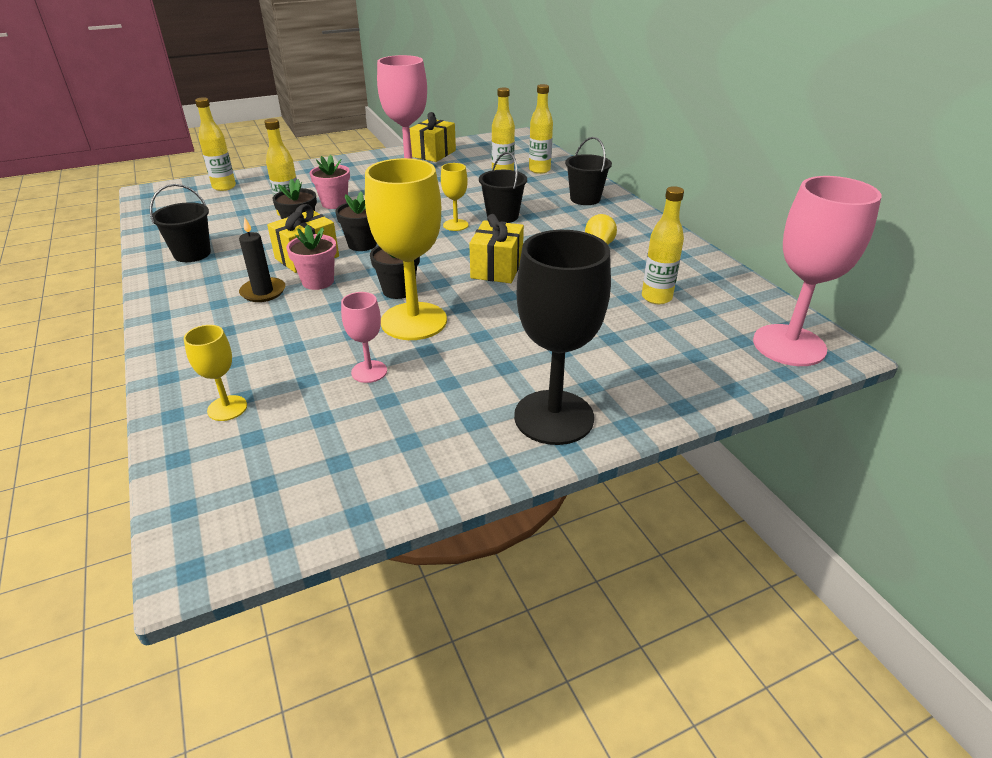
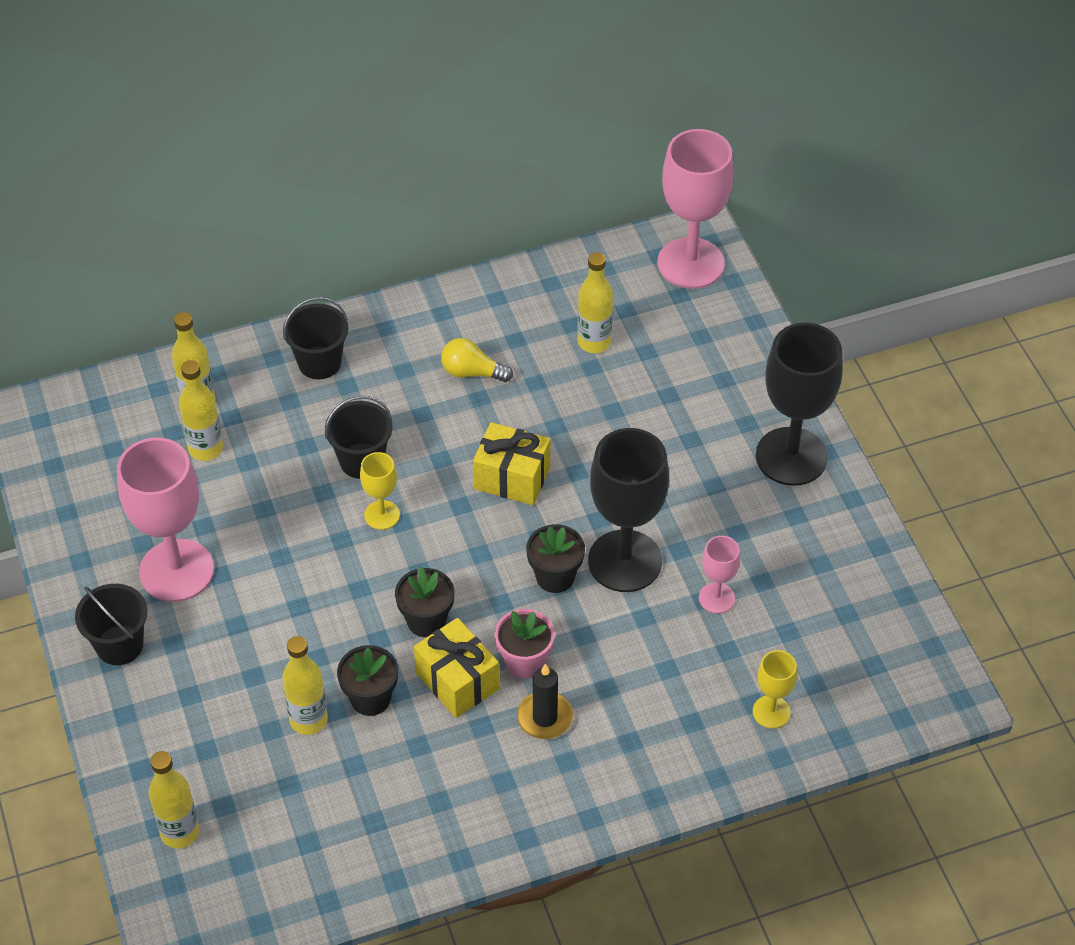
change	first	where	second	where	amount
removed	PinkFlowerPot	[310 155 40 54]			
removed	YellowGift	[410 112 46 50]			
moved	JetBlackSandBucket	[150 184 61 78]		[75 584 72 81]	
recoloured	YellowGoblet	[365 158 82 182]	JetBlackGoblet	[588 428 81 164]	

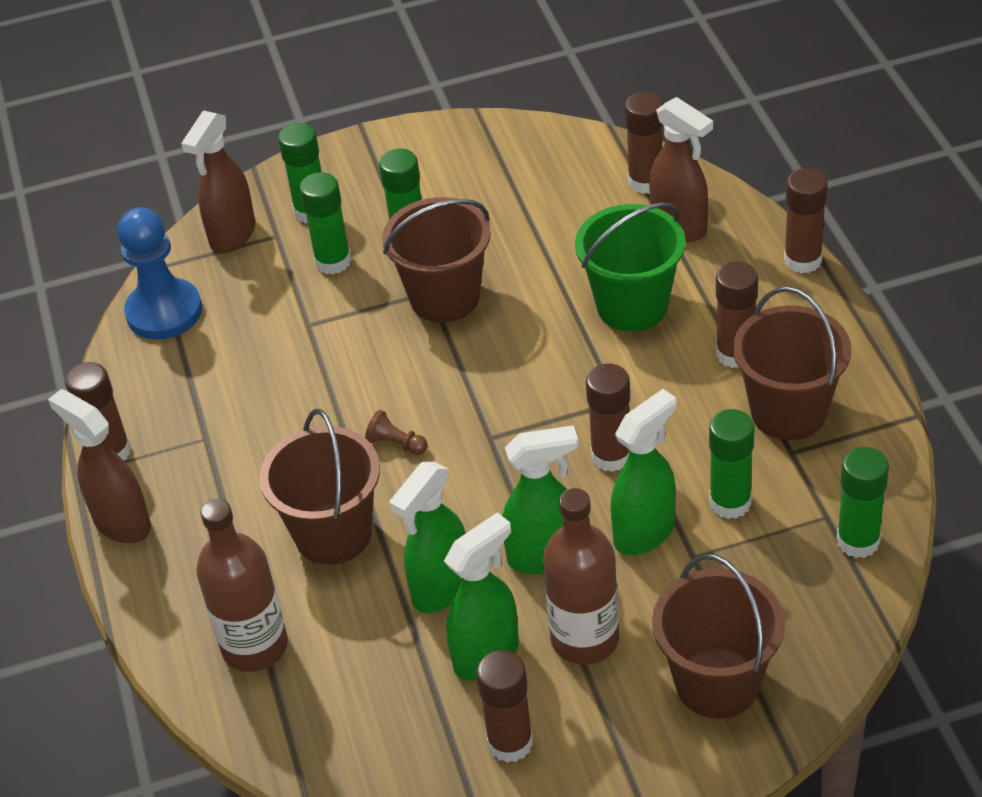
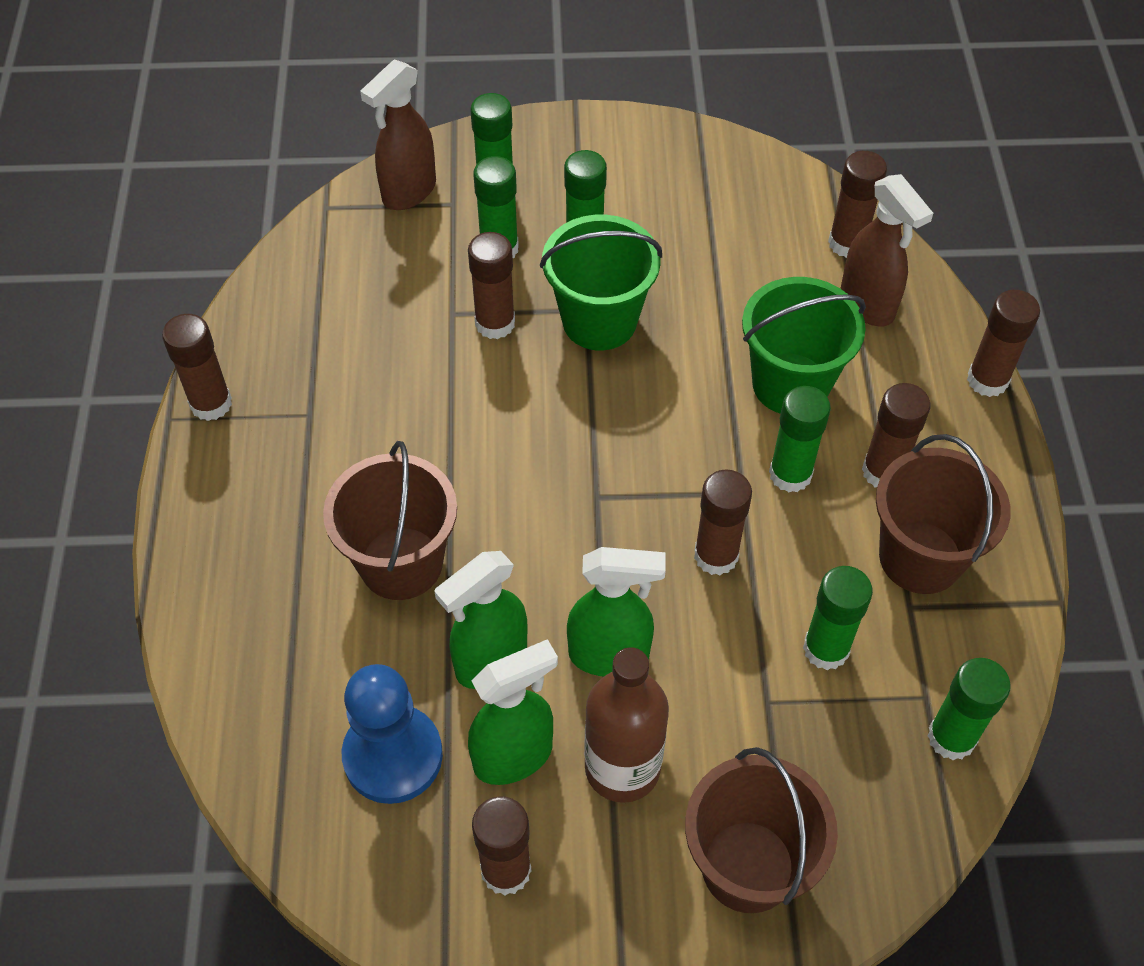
change	first	where	second	where	amount
removed	RussetSprayBottle	[48 389 103 154]			
removed	RussetBottle	[196 499 92 173]			
removed	RussetPawn	[365 410 63 45]			
removed	LeafGreenSprayBottle	[611 389 66 166]			
added			RussetGlue	[468 232 47 107]	
added			LeafGreenGlue	[769 386 62 106]	
moved	BluePawn	[118 207 84 133]		[342 664 101 140]	
recoloured	RussetSandBucket	[382 197 109 126]	LeafGreenSandBucket	[540 215 122 136]	

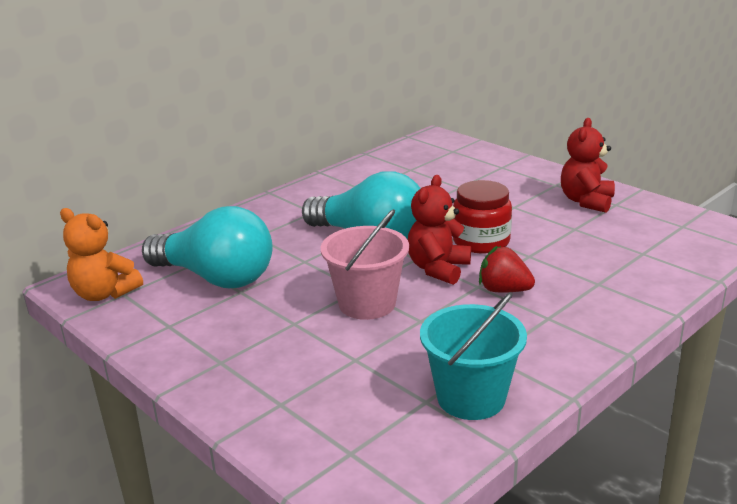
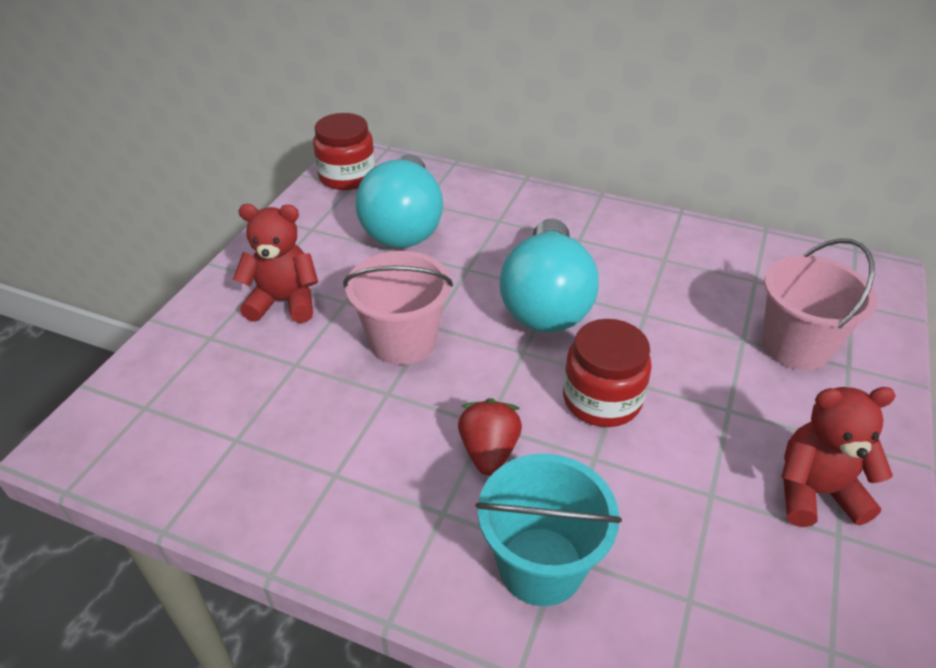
change	first	where	second	where	amount
added			PinkSandBucket	[762 239 115 131]	
moved	RedStuffedBear	[408 175 63 110]		[233 204 85 119]	
moved	TealSandBucket	[420 292 107 128]		[475 454 147 152]	
replaced	OrangeColouredStuffedBear	[60 208 83 93]	RedJamJar	[313 113 62 77]	

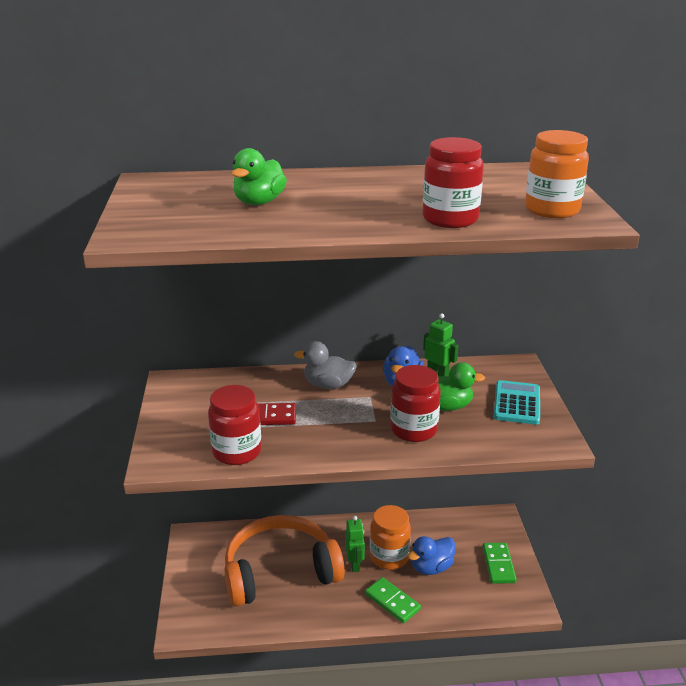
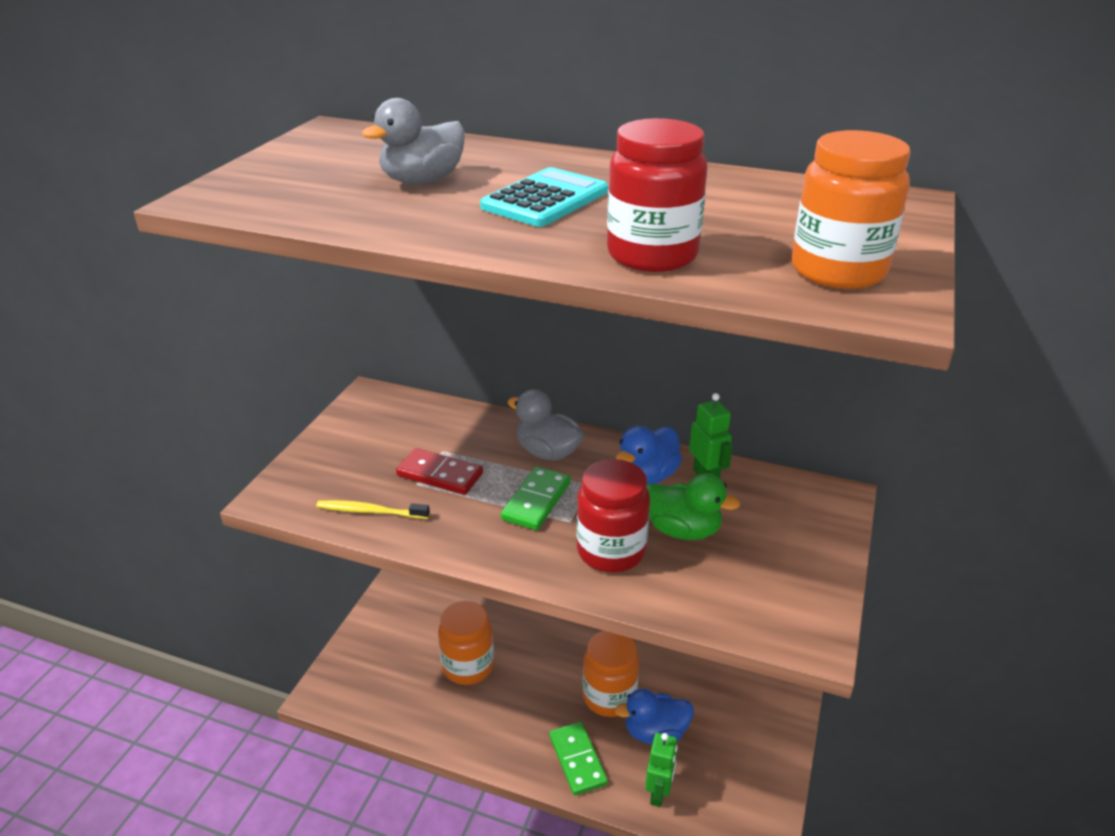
change	first	where	second	where	amount
moved	LeafGreenToyRobot	[345 516 20 56]		[645 733 33 74]	
moved	LeafGreenDominoTile	[483 543 34 41]		[501 466 70 64]	
moved	TealPocketCalculator	[494 380 46 45]		[480 167 128 60]	
replaced	RedJamJar	[208 385 54 80]	YellowToothbrush	[316 500 114 19]	
replaced	OrangeColouredHeadphones	[225 515 120 92]	OrangeColouredJamJar	[438 601 56 84]	
recoloured	LeafGreenRubberDuck	[232 148 55 57]	AshGreyRubberDuck	[362 98 103 86]	

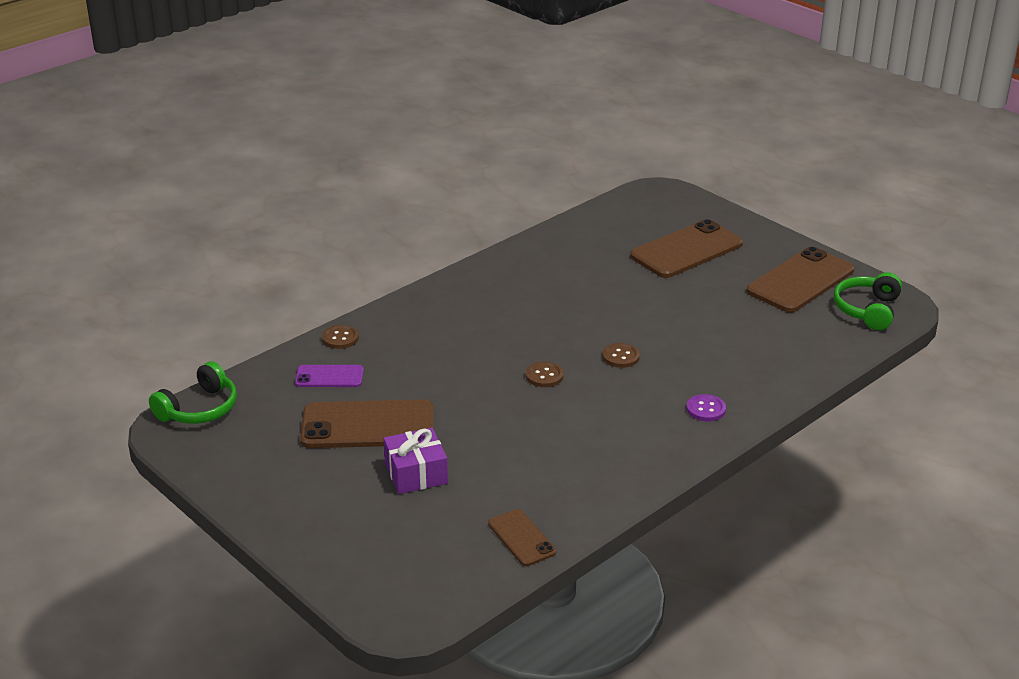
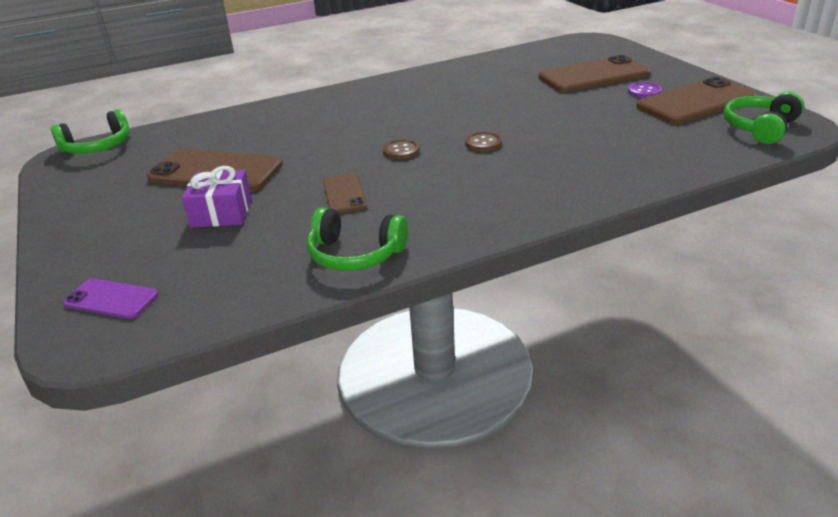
change	first	where	second	where	amount
removed	RussetSewingButton	[322 325 37 24]			
added			LeafGreenHeadphones	[307 207 101 64]	
moved	RoyalPurpleSmartphone	[295 365 69 22]		[63 278 95 41]	
moved	RussetSmartphone	[488 509 68 57]		[323 174 44 39]	
moved	RoyalPurpleSewingButton	[686 394 40 27]		[628 82 34 16]	

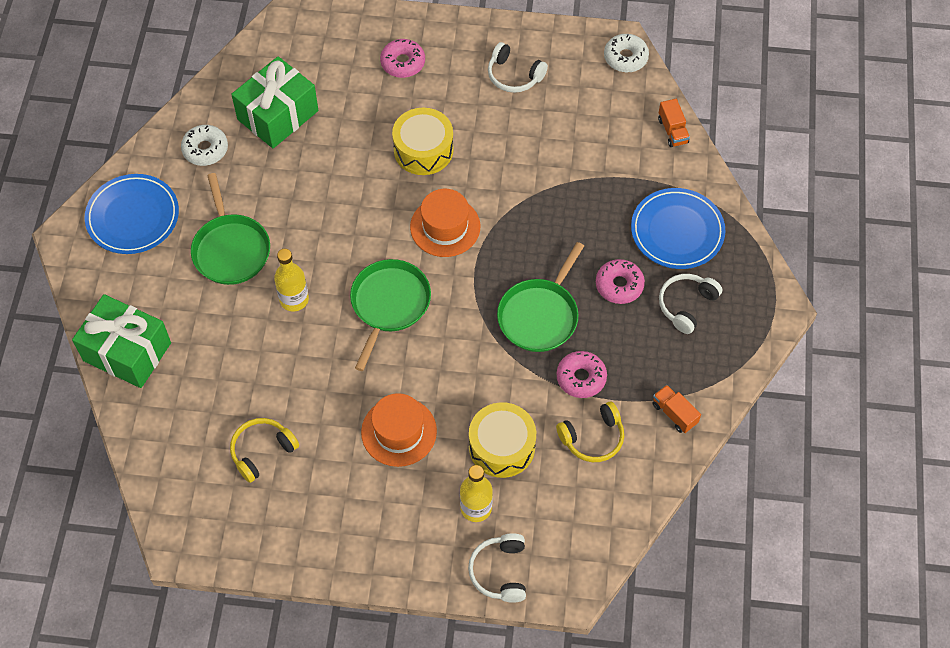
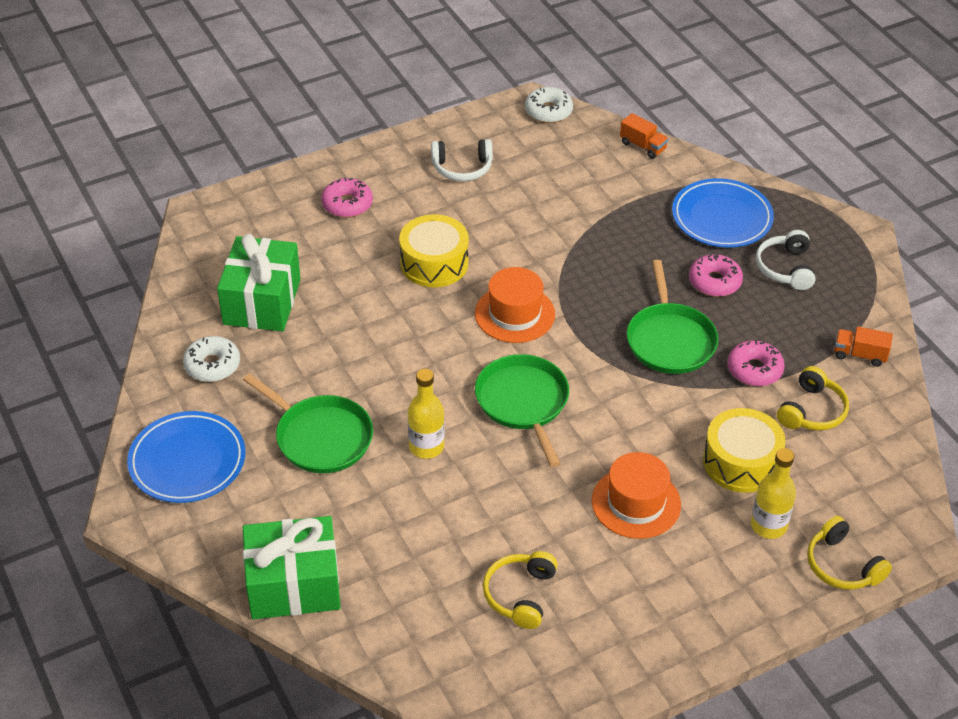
change	first	where	second	where	amount
recoloured	WhiteHeadphones	[468 533 58 70]	YellowHeadphones	[807 516 85 74]	

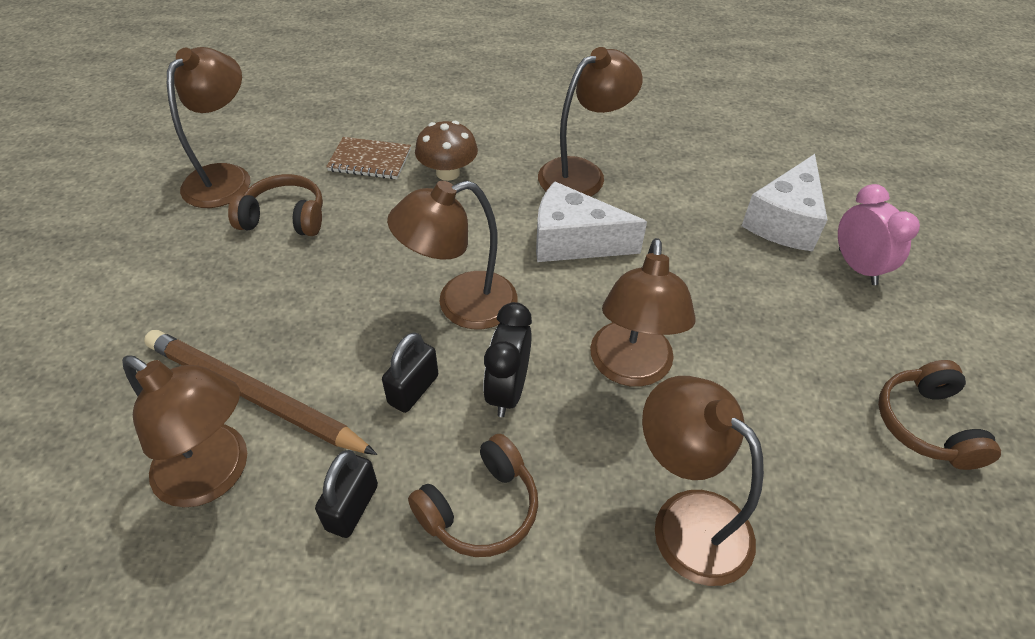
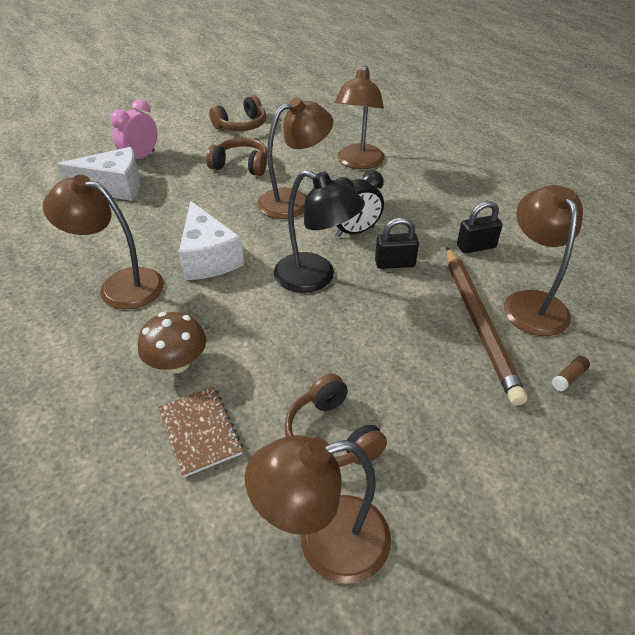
change	first	where	second	where	amount
added			RussetGlue	[552 356 38 35]	
moved	RussetHeadphones	[408 434 130 123]		[206 138 61 38]	
recoloured	RussetReadingLamp	[387 181 130 148]	JetBlackReadingLamp	[274 170 91 123]	

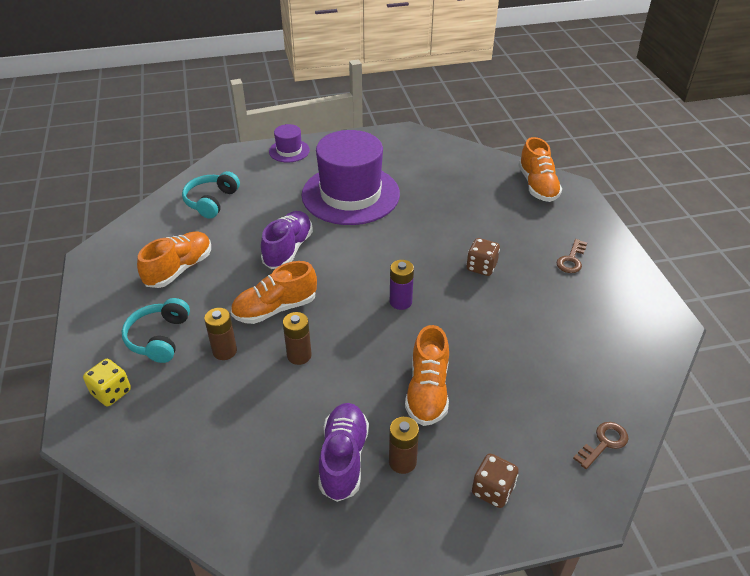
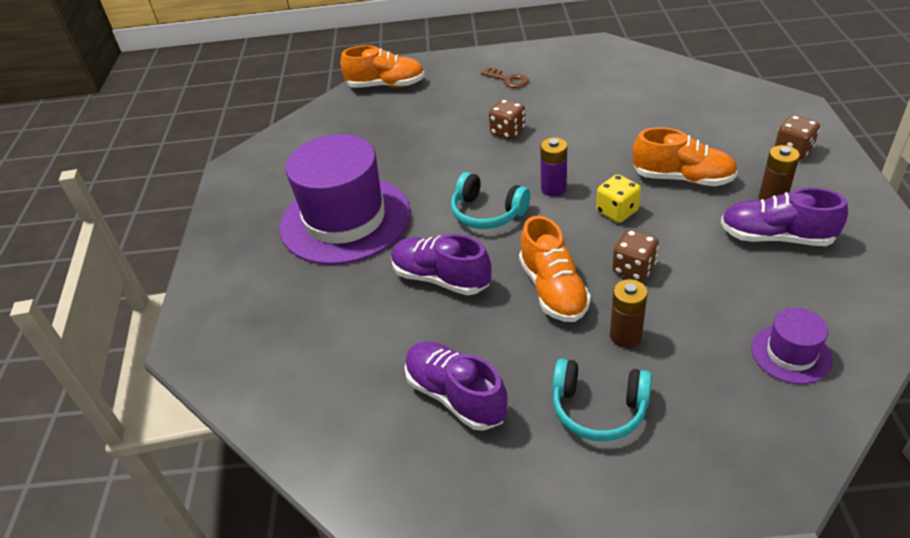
change	first	where	second	where	amount
removed	RussetDoorKey	[573 422 56 47]			
moved	YellowDie	[83 359 48 47]		[596 174 45 49]	
moved	TealHeadphones	[182 171 58 48]		[451 172 79 57]	
moved	RoyalPurpleTopHat	[269 124 41 38]		[752 308 81 76]	
replaced	RussetBattery	[283 312 29 53]	RussetDie	[612 229 47 52]	
recoloured	OrangeColouredShoe	[137 231 74 57]	RoyalPurpleShoe	[405 341 103 90]	

